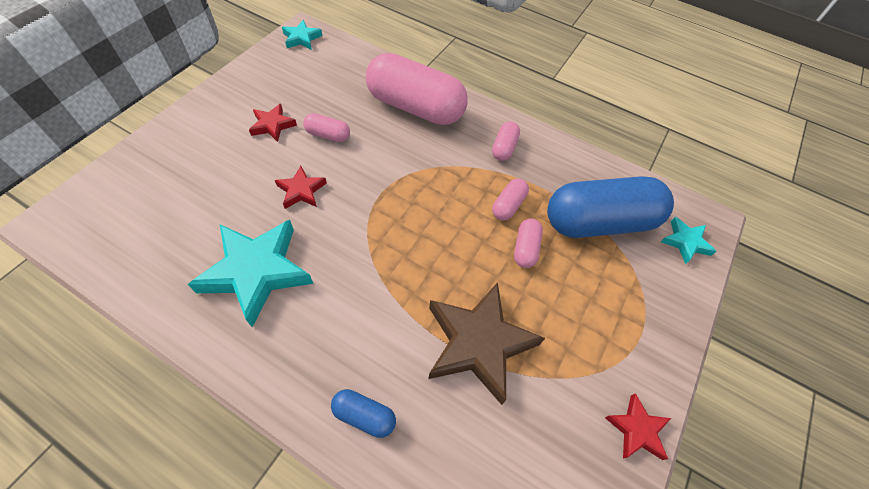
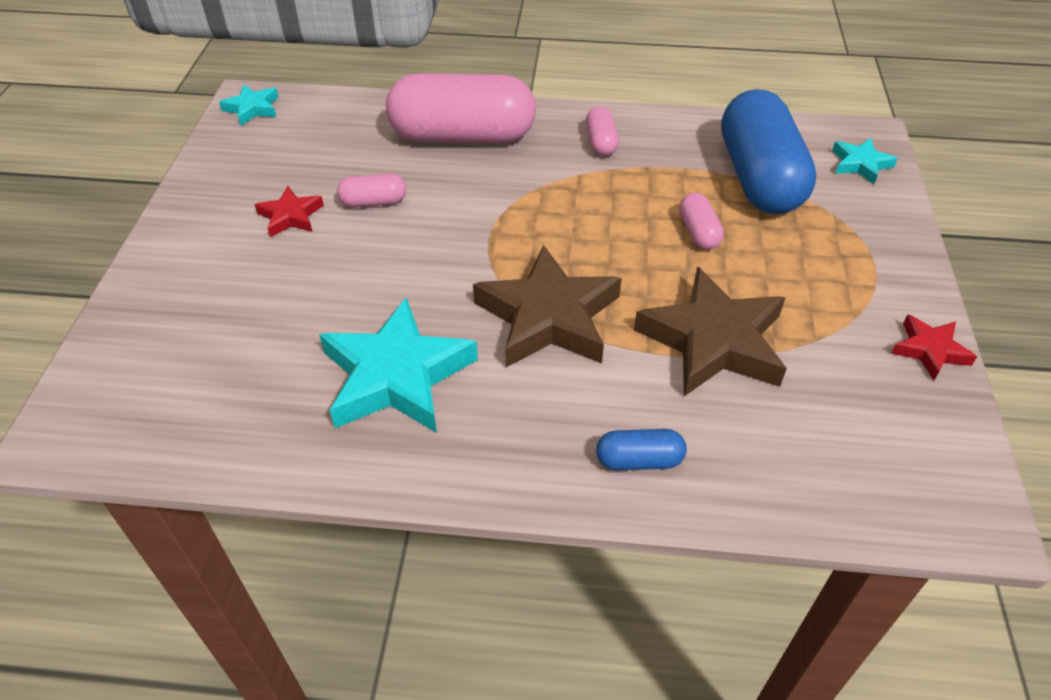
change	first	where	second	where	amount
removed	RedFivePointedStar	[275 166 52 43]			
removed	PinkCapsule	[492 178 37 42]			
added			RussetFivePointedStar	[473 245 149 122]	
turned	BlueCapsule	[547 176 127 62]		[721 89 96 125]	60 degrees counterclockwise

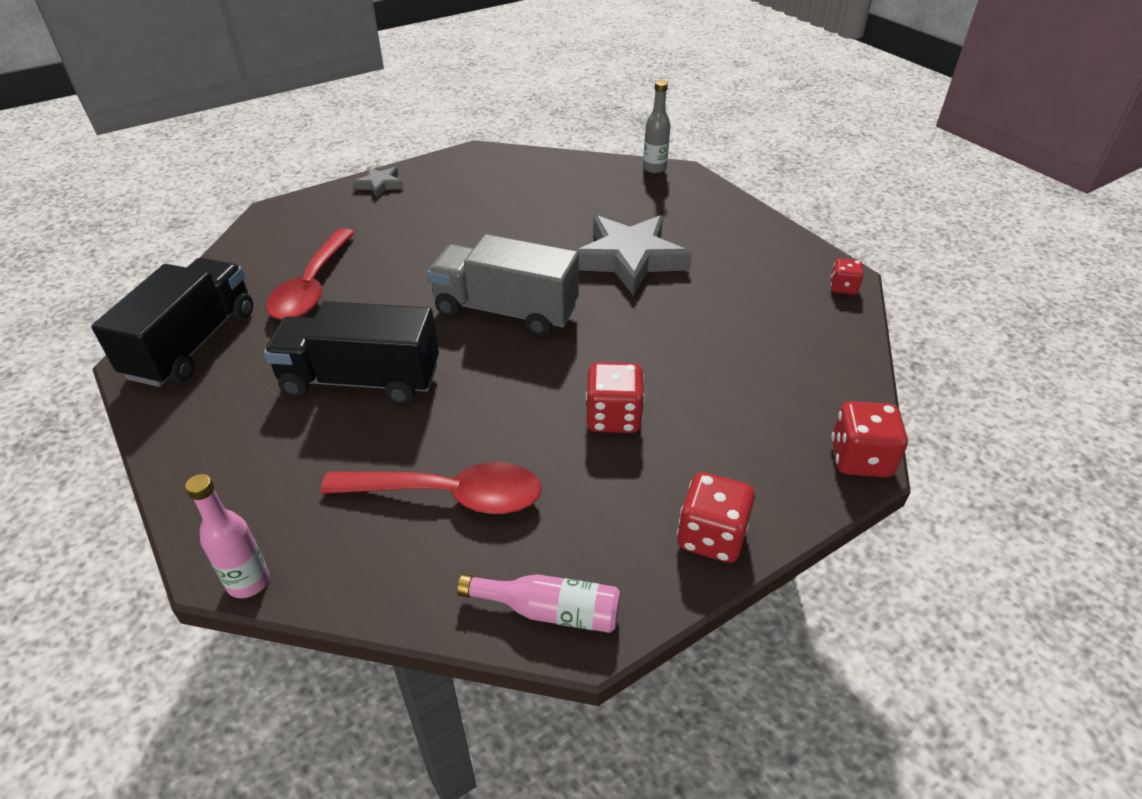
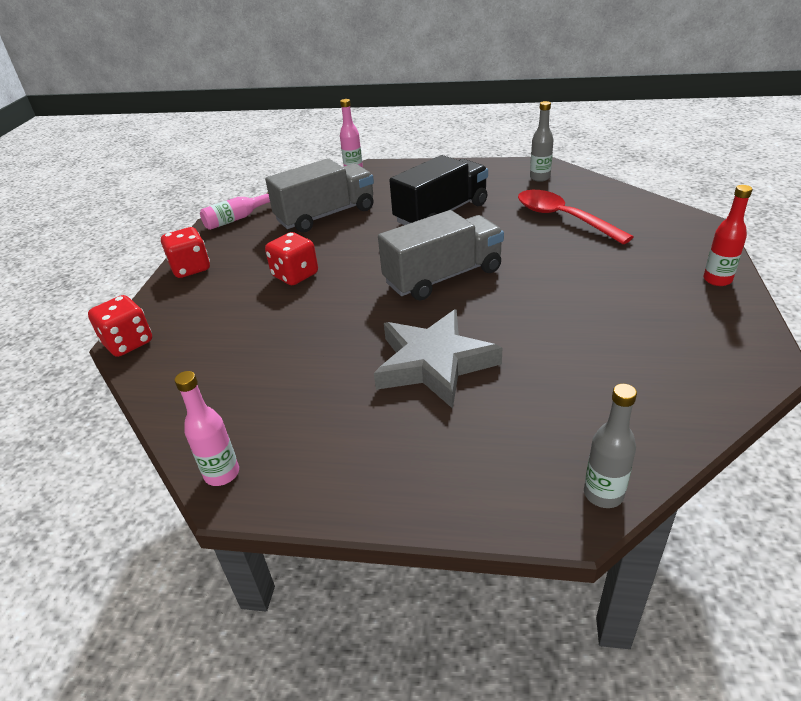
change	first	where	second	where	amount
replaced	JetBlackTruck	[91 258 162 129]	AshGreyBottle	[530 101 24 81]	
replaced	RedTablespoon	[320 462 222 52]	AshGreyTruck	[265 158 109 75]	
replaced	AshGreyFivePointedStar	[353 167 51 31]	RedBottle	[703 185 50 101]	
replaced	RedDie	[830 258 33 37]	PinkBottle	[175 371 64 115]	

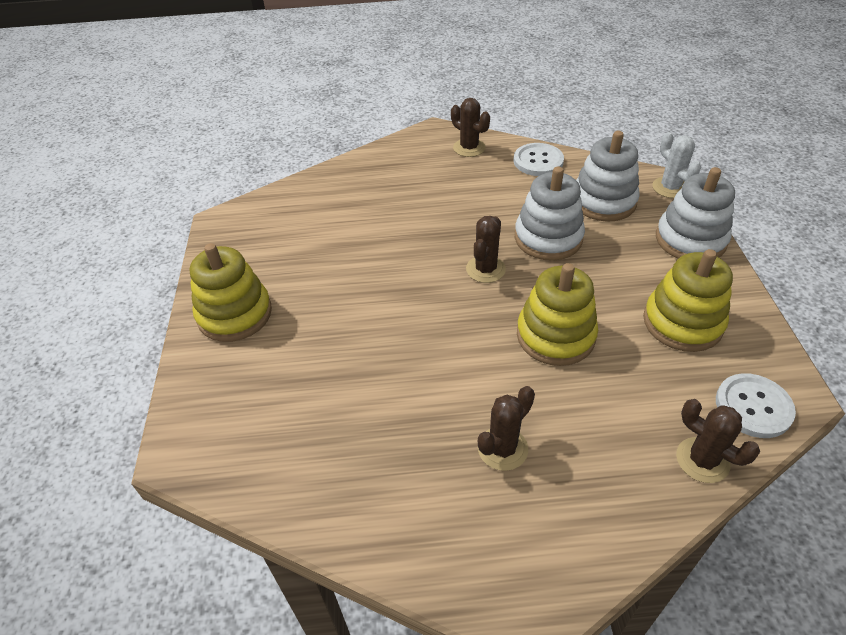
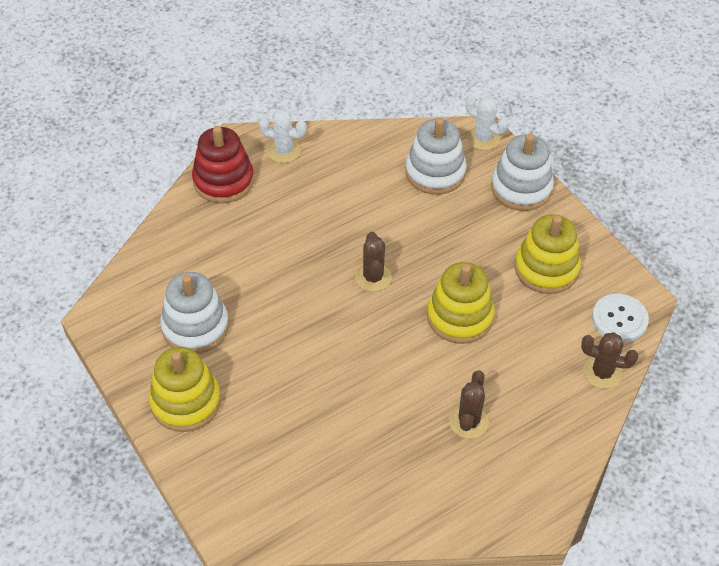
change	first	where	second	where	amount
removed	WhiteSewingButton	[513 143 51 33]			
added			RedStackingRings	[192 126 62 77]	
moved	WhiteStackingRings	[515 166 70 95]		[160 272 69 82]	
recoloured	RussetSaguaroCactus	[451 98 39 59]	WhiteSaguaroCactus	[259 109 47 54]	

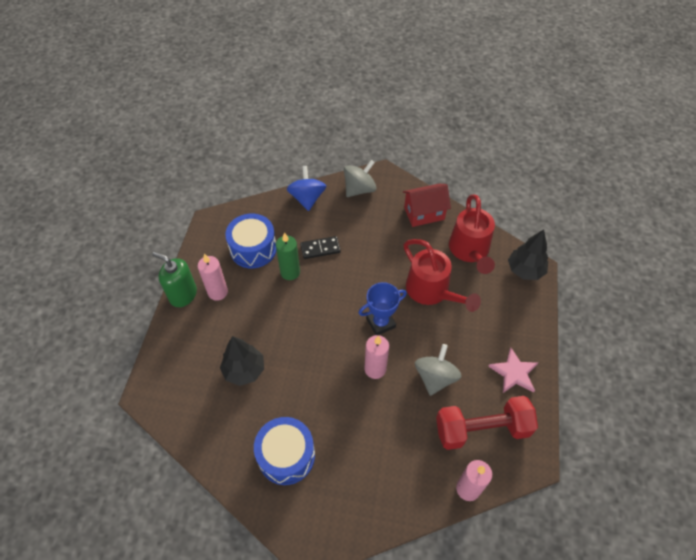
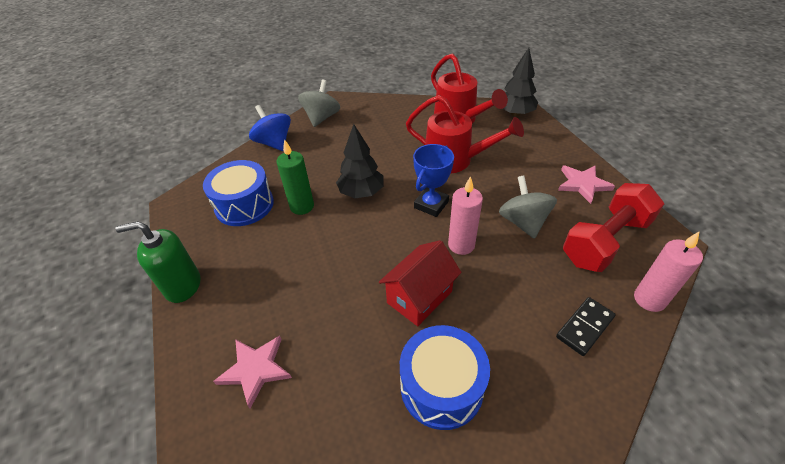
change	first	where	second	where	amount
removed	PinkPillarCandle	[198 253 30 48]			
added			PinkFivePointedStar	[213 336 79 72]	
moved	JetBlackFirTree	[220 336 44 50]		[336 124 48 74]	
moved	JetBlackDominoTile	[300 236 41 23]		[556 297 60 59]	
moved	RedHouse	[403 184 48 43]		[379 240 82 86]	

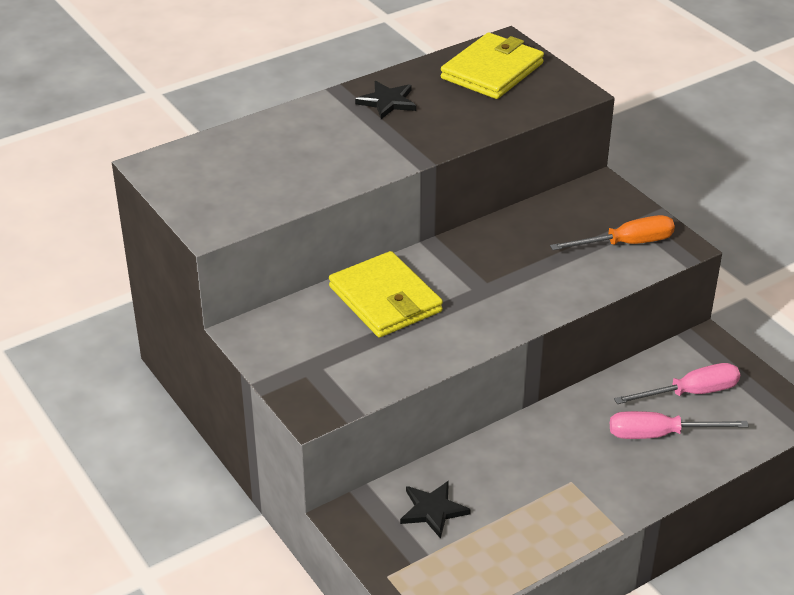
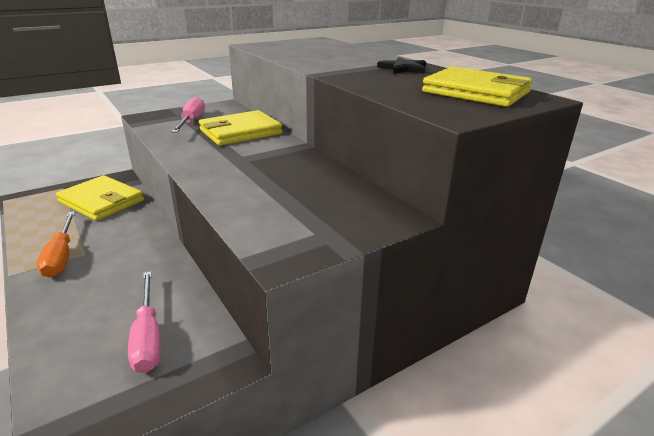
change	first	where	second	where	amount
moved	OrangeColouredFlatScrewdriver	[550 215 125 35]		[37 211 38 67]	
moved	PinkFlatScrewdriver	[610 411 139 28]		[171 97 34 36]	
replaced	JetBlackFivePointedStar	[400 481 71 58]	YellowCardWallet	[56 175 88 46]	

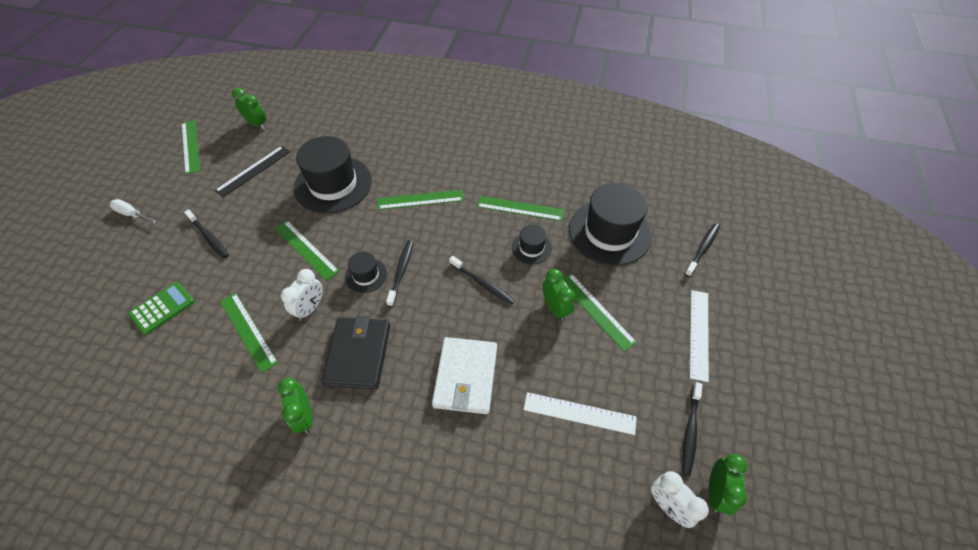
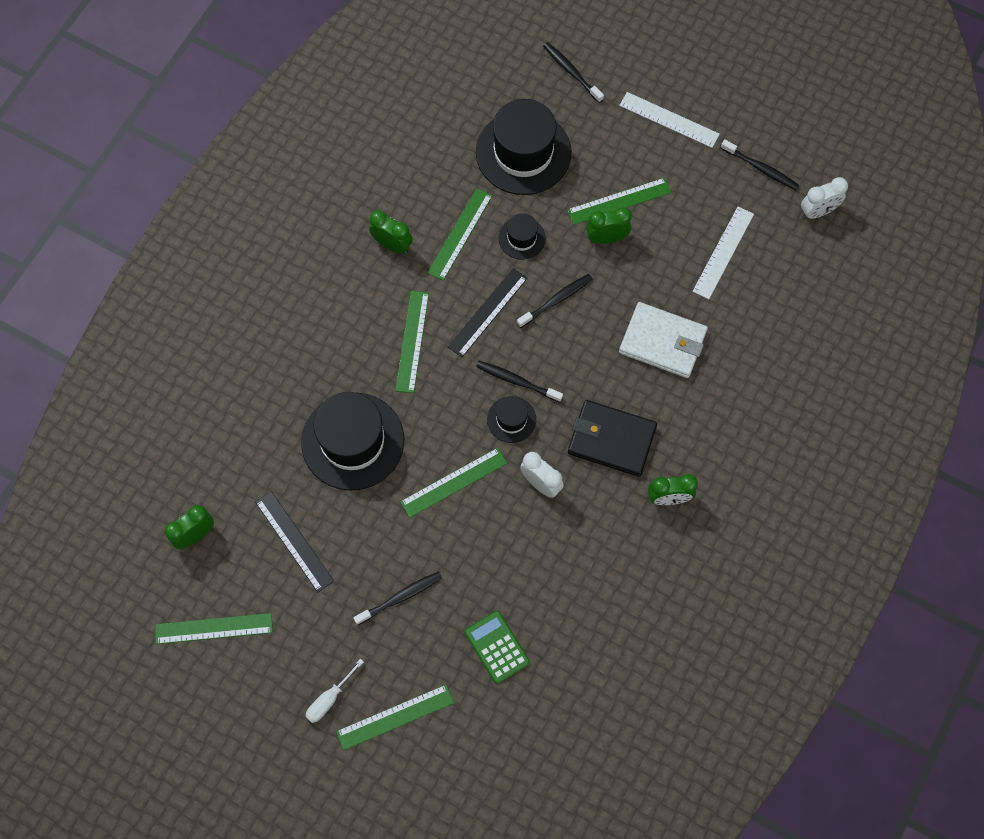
change	first	where	second	where	amount
added			JetBlackStraightedge	[448 268 80 89]	
moved	LeafGreenStraightedge	[220 293 58 80]		[336 684 118 66]	
moved	LeafGreenBedsideClock	[709 454 38 61]		[369 210 44 44]	

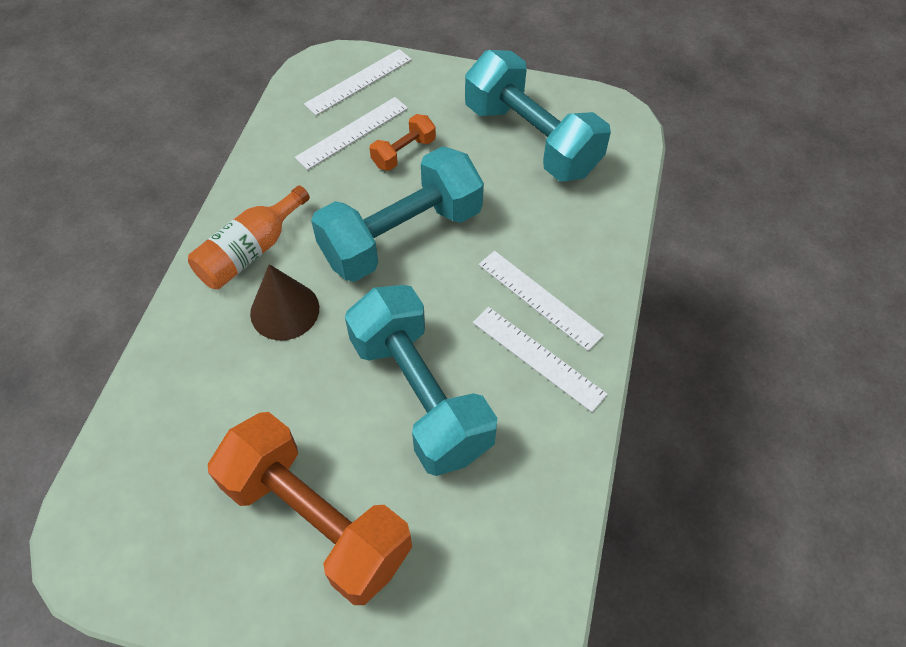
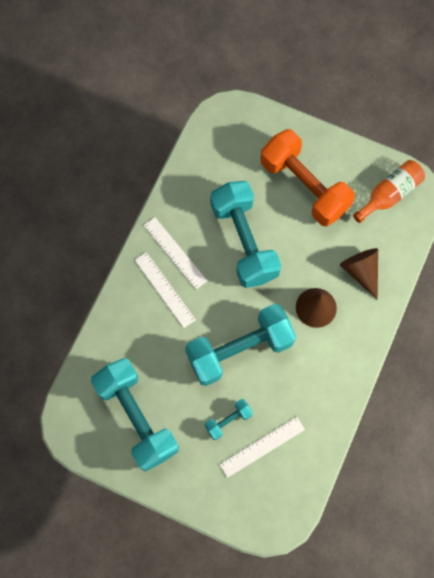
change	first	where	second	where	amount
removed	WhiteStraightedge	[304 49 108 67]			
added			RussetCone	[340 248 38 52]	
moved	OrangeColouredBottle	[188 186 122 103]		[353 160 72 63]	
recoloured	OrangeColouredHandWeight	[370 114 66 57]	TealHandWeight	[205 399 48 41]	

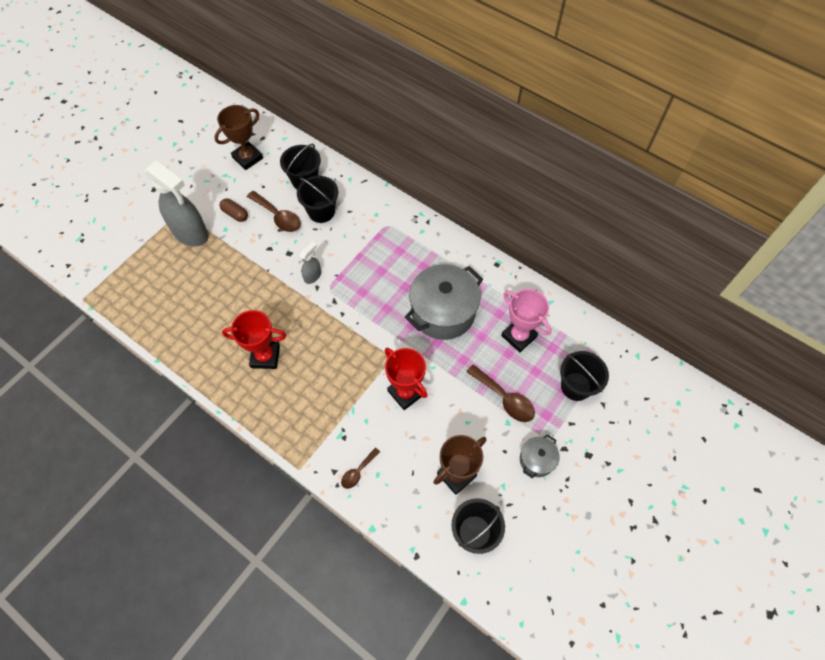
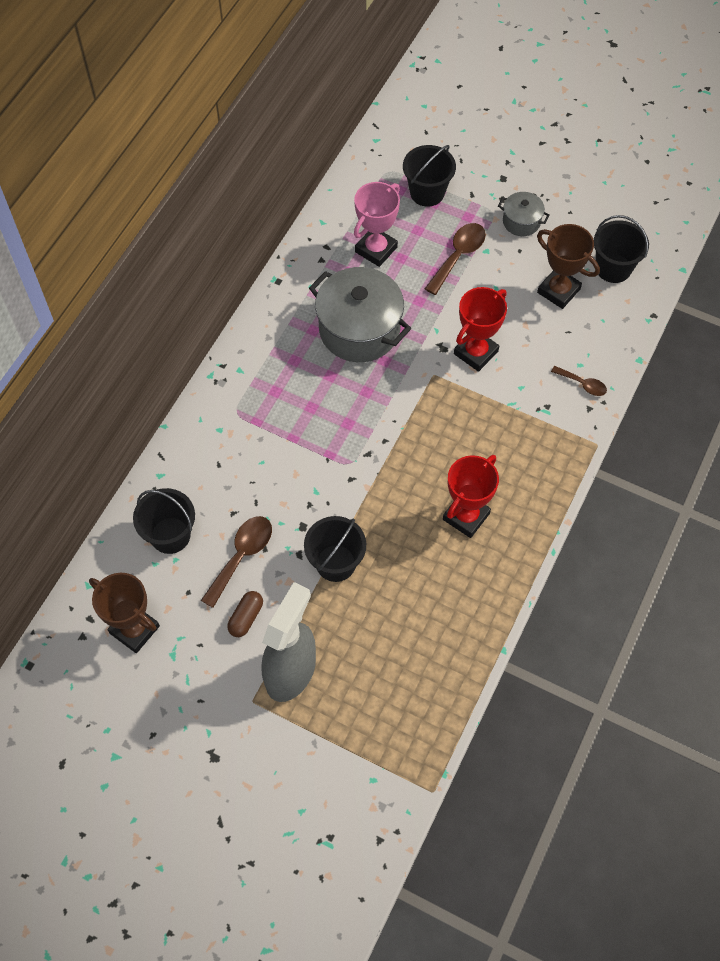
change	first	where	second	where	amount
removed	AshGreySprayBottle	[299 241 22 43]			
moved	JetBlackSandBucket	[297 176 42 47]		[304 516 62 66]	
turned	RedTrophy	[222 310 64 59]		[443 455 56 83]	45 degrees clockwise

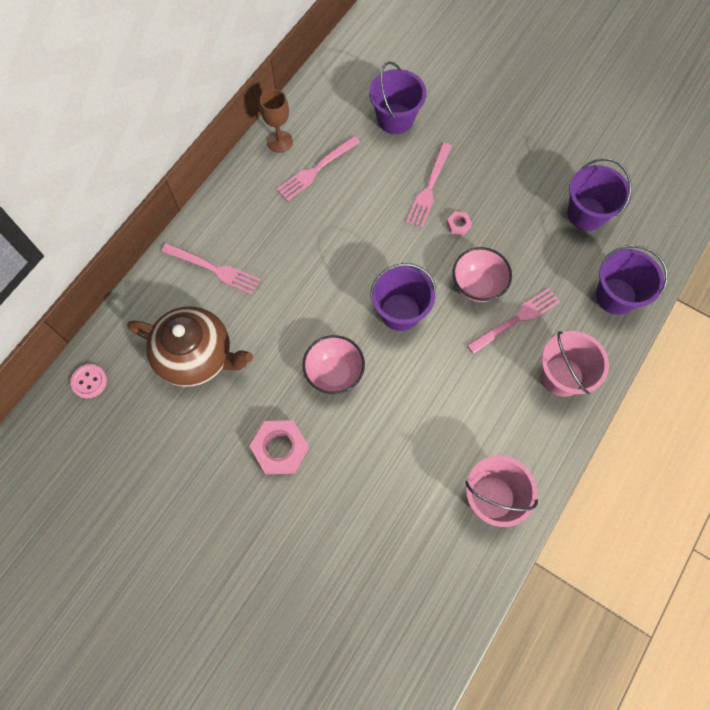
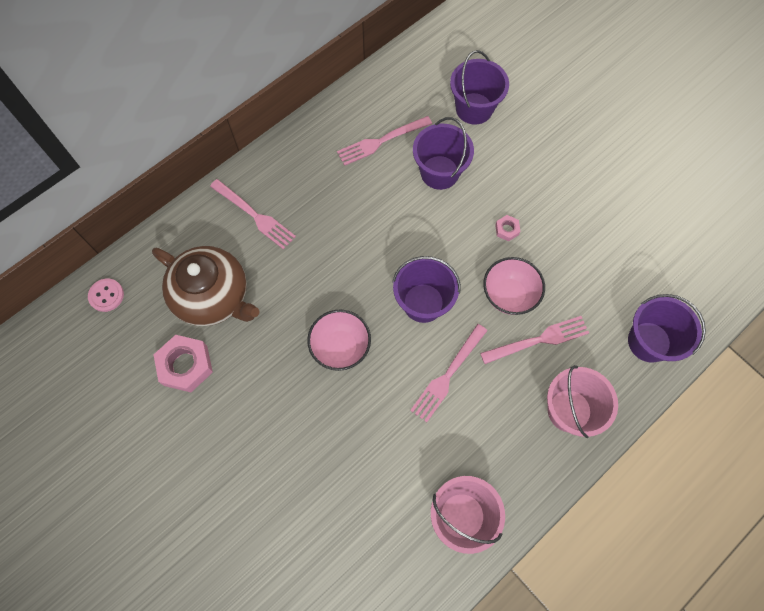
change	first	where	second	where	amount
removed	RussetGoblet	[260 89 33 64]			
moved	PinkNut	[249 420 60 54]		[154 335 59 57]	
moved	PinkTableFork	[406 143 46 85]		[410 324 78 98]	
moved	RoyalPurpleSandBucket	[567 158 64 73]		[413 117 61 73]	

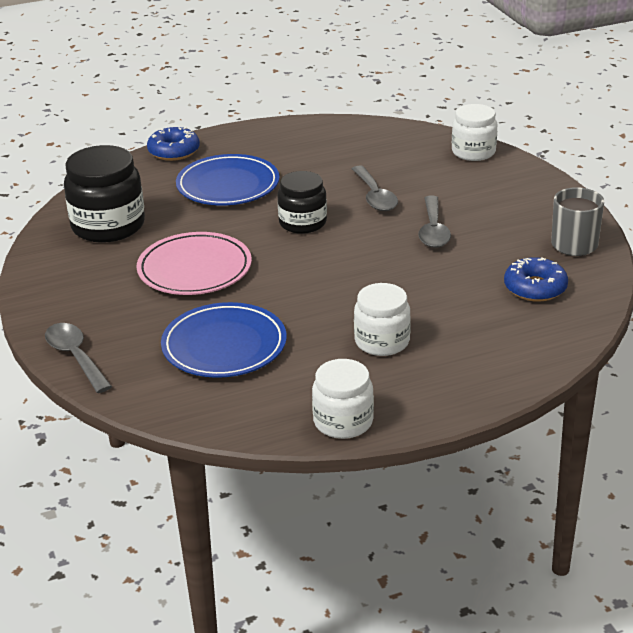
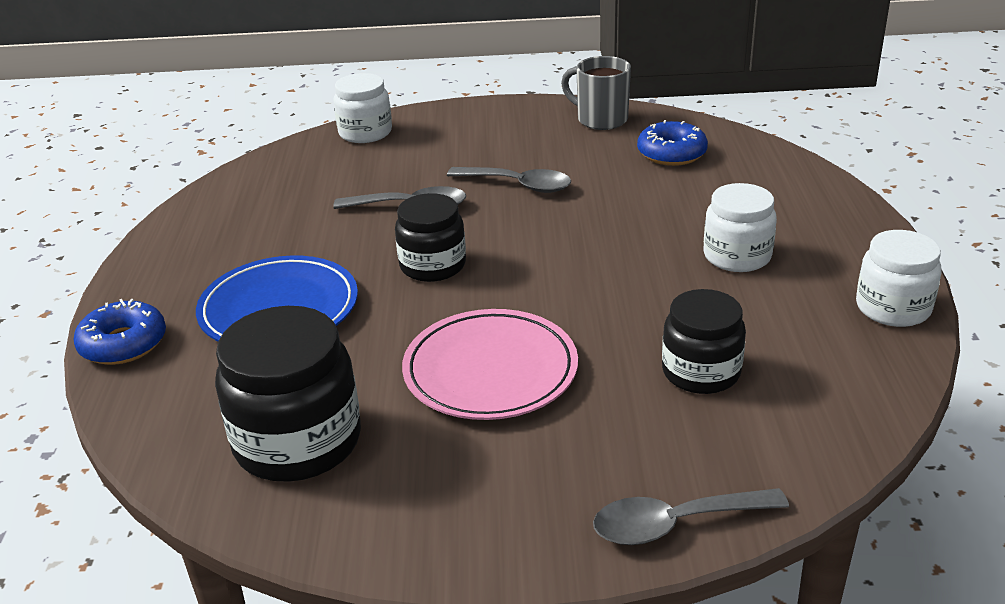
change	first	where	second	where	amount
replaced	BlueFlatDish	[161 302 126 76]	JetBlackJamJar	[662 289 84 105]	

